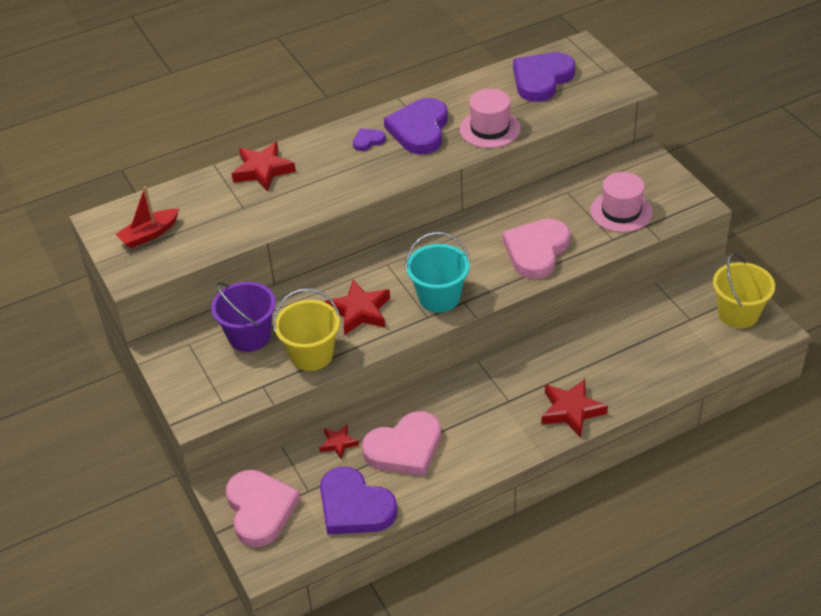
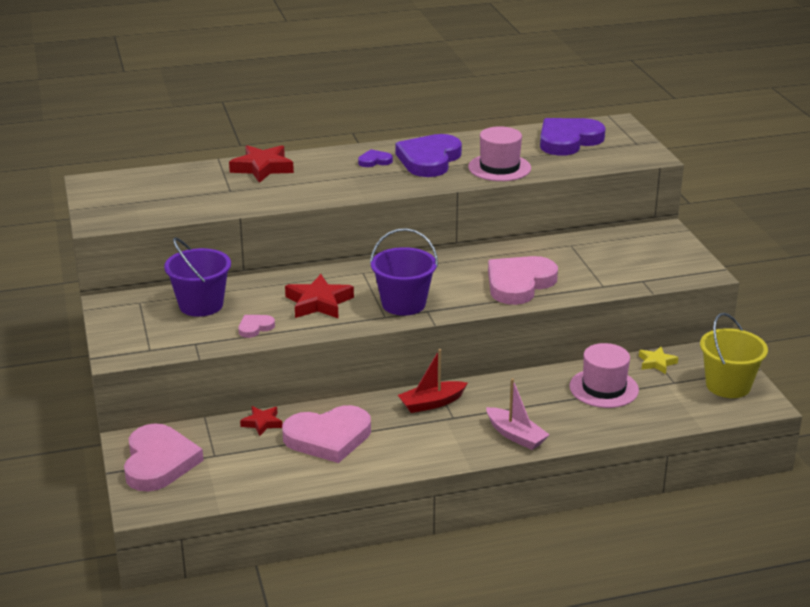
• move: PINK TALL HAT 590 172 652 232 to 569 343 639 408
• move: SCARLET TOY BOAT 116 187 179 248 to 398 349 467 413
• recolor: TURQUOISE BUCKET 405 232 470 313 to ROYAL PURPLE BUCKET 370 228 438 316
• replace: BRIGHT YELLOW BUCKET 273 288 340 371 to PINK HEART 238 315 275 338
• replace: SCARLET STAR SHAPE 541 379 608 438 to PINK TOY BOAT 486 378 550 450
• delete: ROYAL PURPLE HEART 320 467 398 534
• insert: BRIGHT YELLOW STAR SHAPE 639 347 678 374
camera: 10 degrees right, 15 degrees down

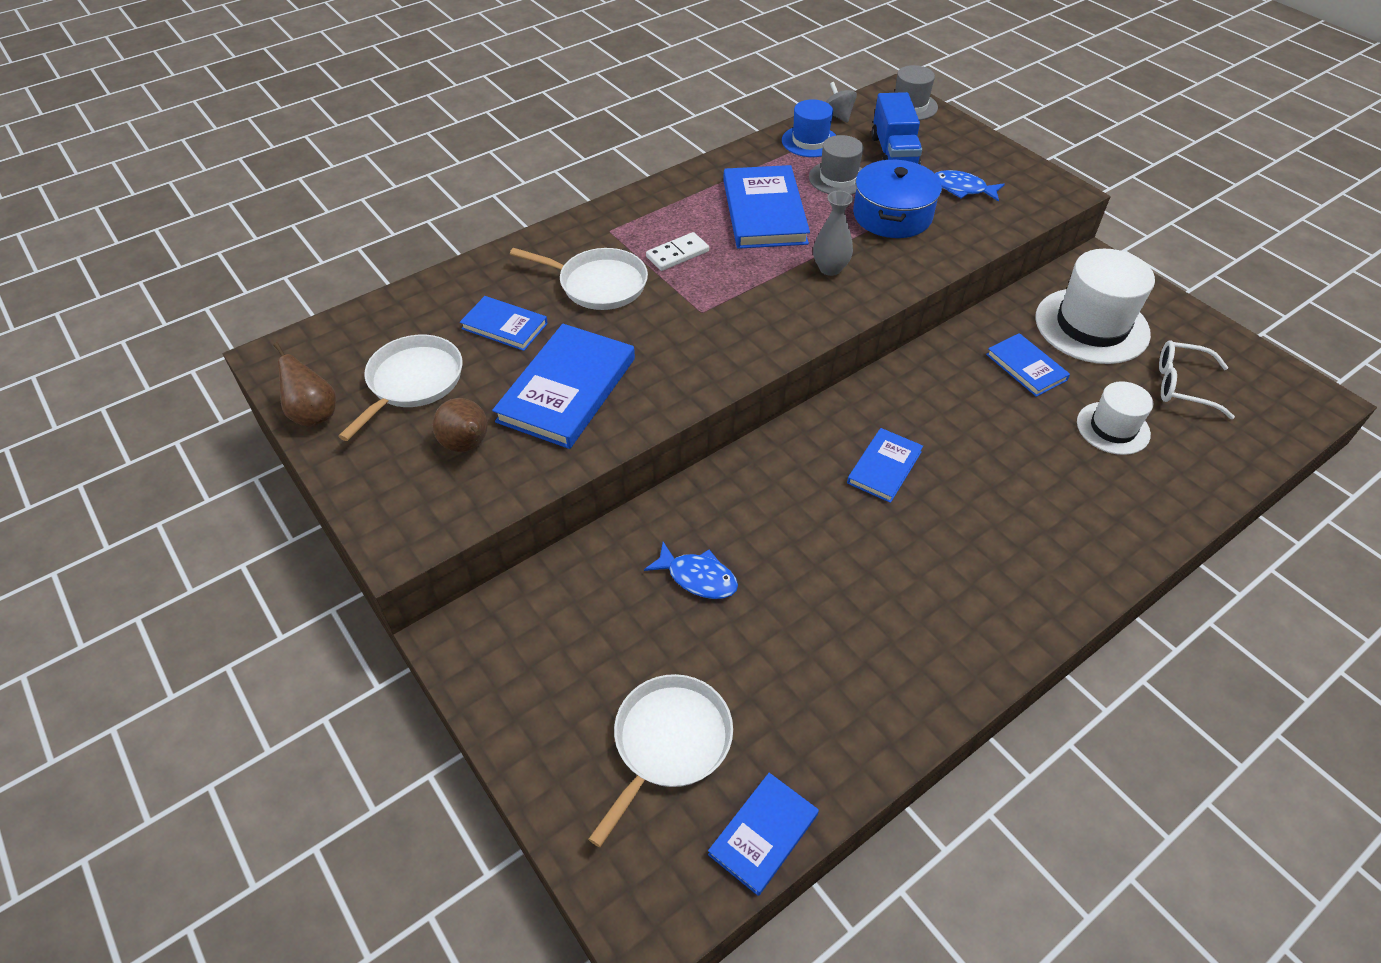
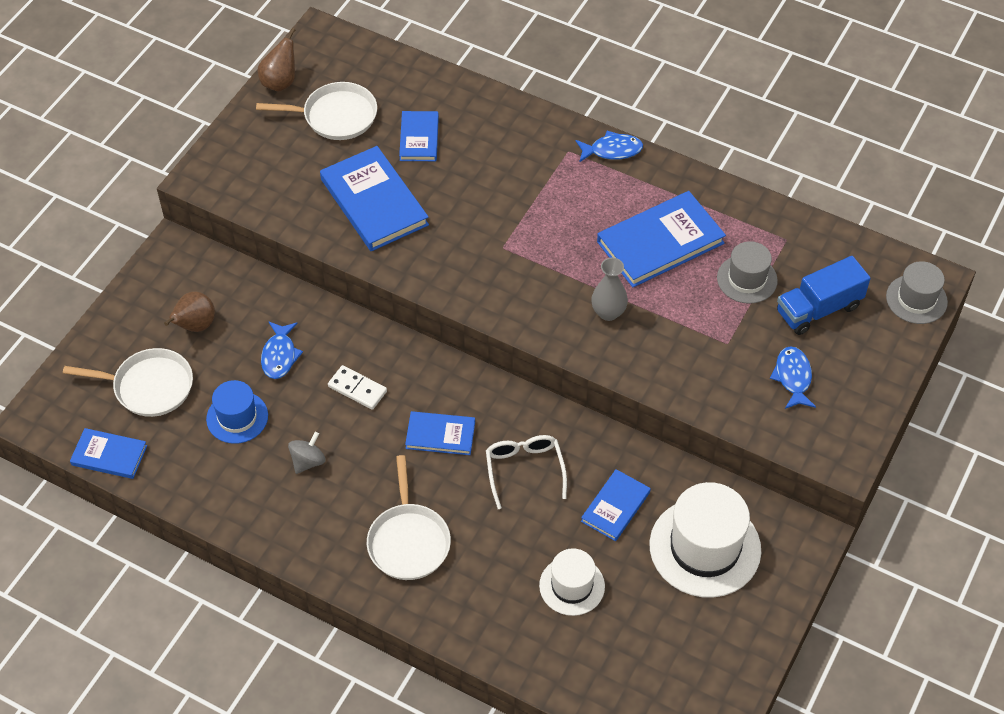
• move: GRAY WHIRLIGIG 826 82 857 122 to 288 432 325 474
• move: ROYAL BLUE TALL HAT 782 99 836 157 to 206 380 268 444
• delete: ROYAL BLUE STOCKPOT 853 159 942 238
• move: SNOW-WHITE DOMINO PIECE 646 232 709 271 to 328 365 387 410
• move: SNOW-WHITE PAN 510 248 648 310 to 367 455 451 580
• rotate: ROYAL BLUE BOOK 492 324 635 449 = 320 146 429 251 60 degrees clockwise
• move: SNOW-WHITE GLASSES 1159 340 1235 419 to 486 435 567 509
• move: DARK BROWN TOY PEAR 432 398 488 452 to 164 291 215 332
• insert: ROYAL BLUE FISH FIGURE 576 131 643 162
camera: 65 degrees right, 5 degrees up

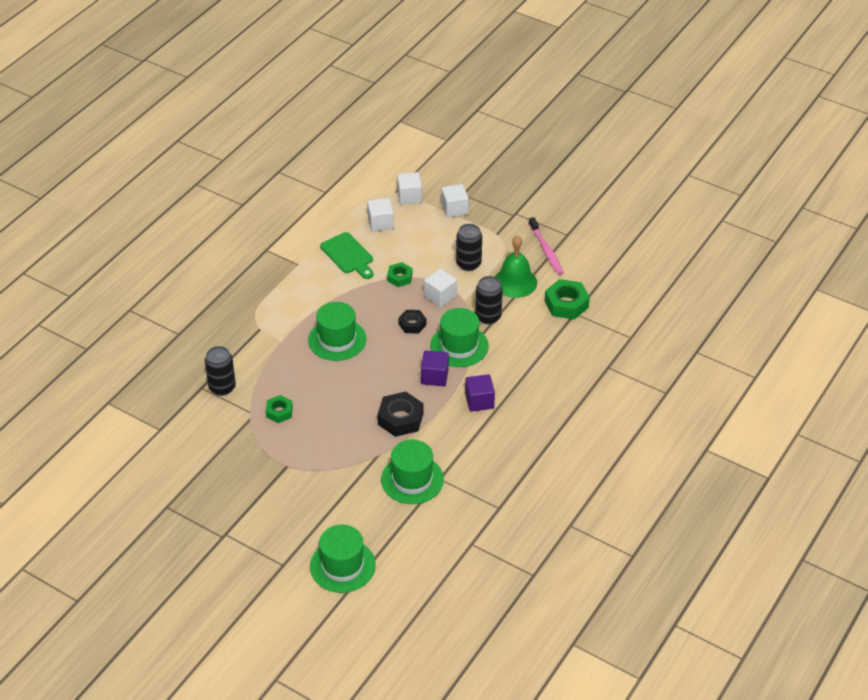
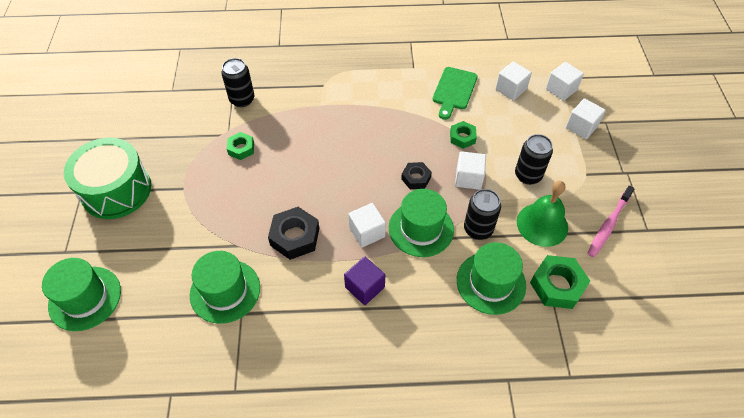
• move: LEAF-GREEN TALL HAT 308 302 366 361 to 457 242 526 315
• recolor: ROYAL PURPLE SOLID CUBE 421 350 449 386 to SNOW-WHITE SOLID CUBE 348 203 386 248
• insert: LEAF-GREEN TOY DRUM 64 138 151 219
camera: 55 degrees right, 10 degrees up

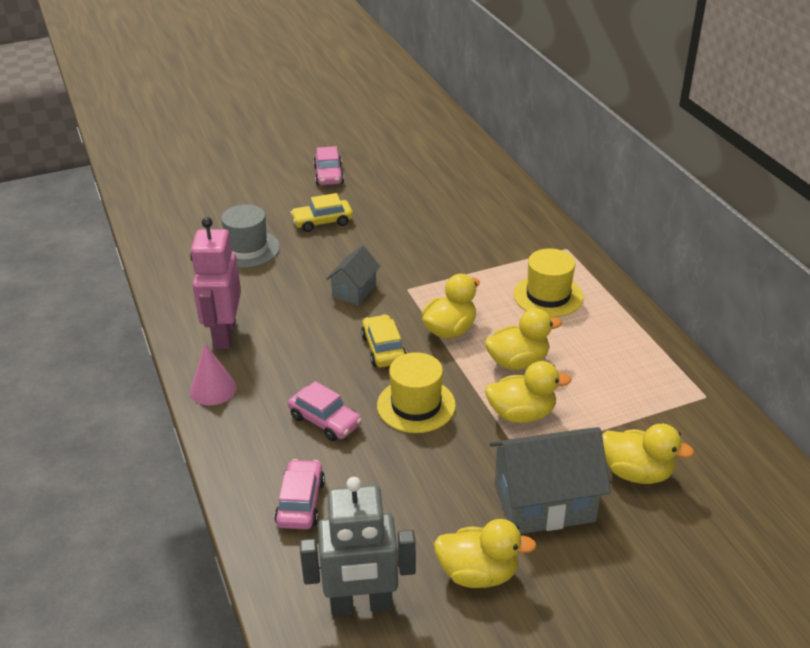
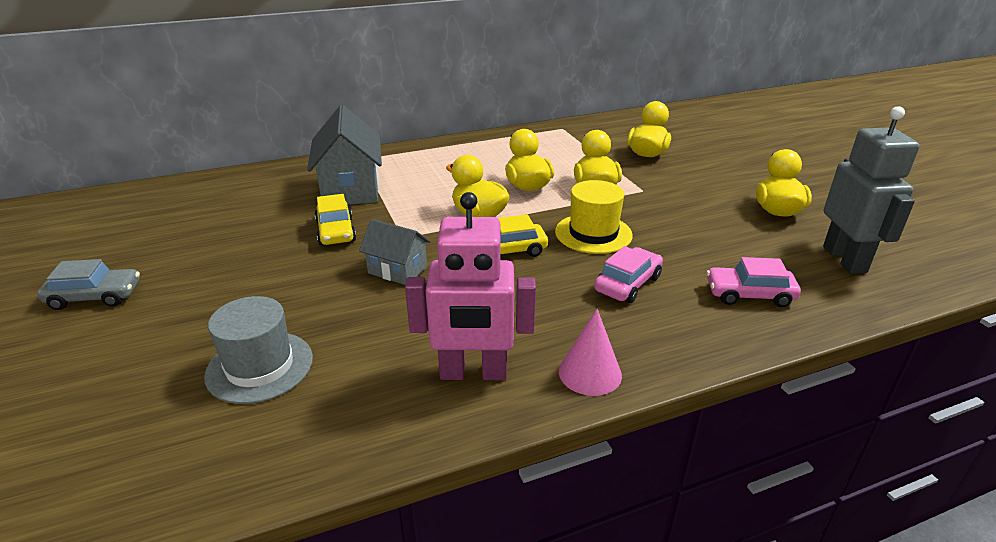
• recolor: PINK TOY CAR 314 146 344 185 to GRAY TOY CAR 37 259 140 310
• move: BRIGHT YELLOW TOY CAR 290 193 353 232 to 315 194 356 246
• delete: BRIGHT YELLOW TALL HAT 514 248 583 317
• move: GRAY HOUSE 489 427 611 534 to 307 105 382 205
camera: 90 degrees left, 5 degrees down

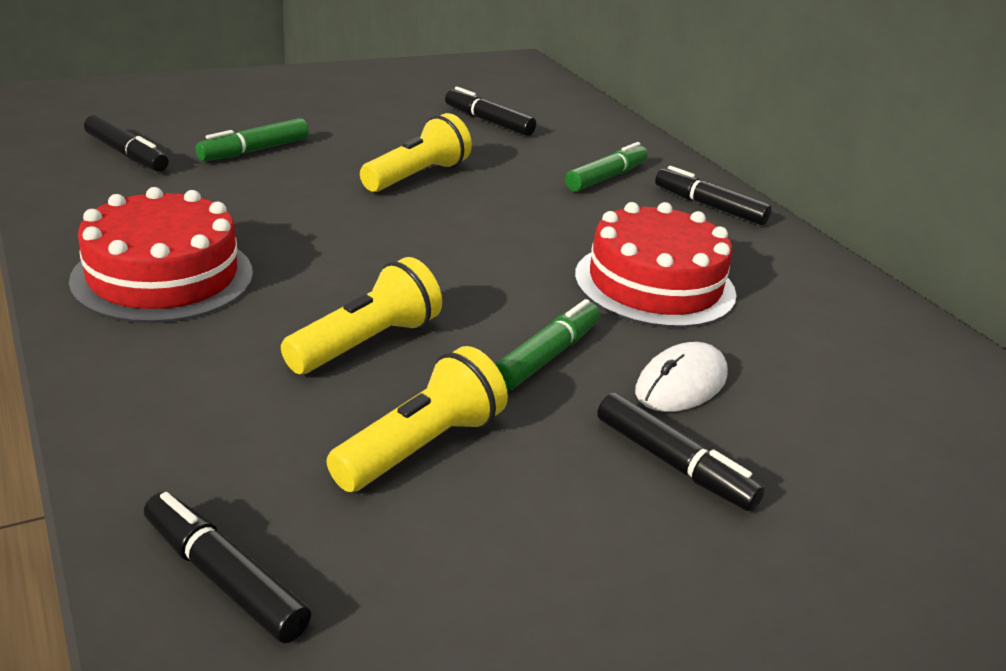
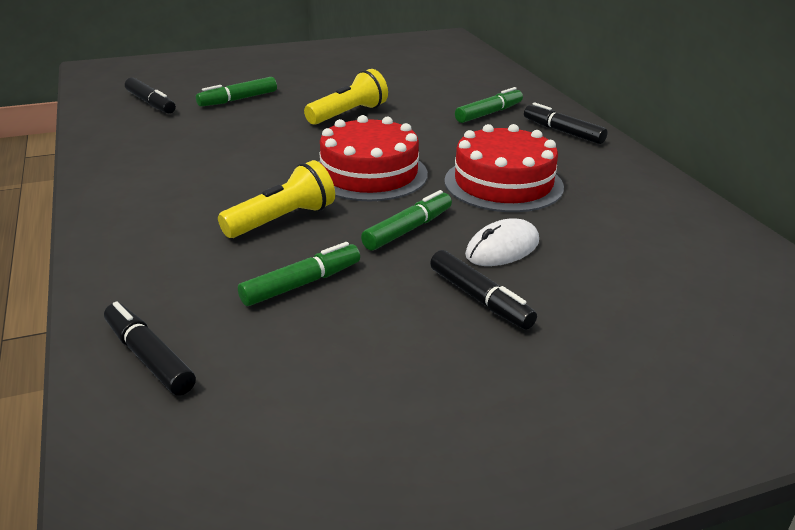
• delete: EBONY FELT PEN 445 87 536 136
• move: SCARLET LAYER CAKE 69 187 253 323 to 319 115 428 201
• replace: BRIGHT YELLOW POCKET TORCH 327 346 508 492 to LEAF-GREEN FELT PEN 238 242 360 306
camera: 10 degrees right, 0 degrees up

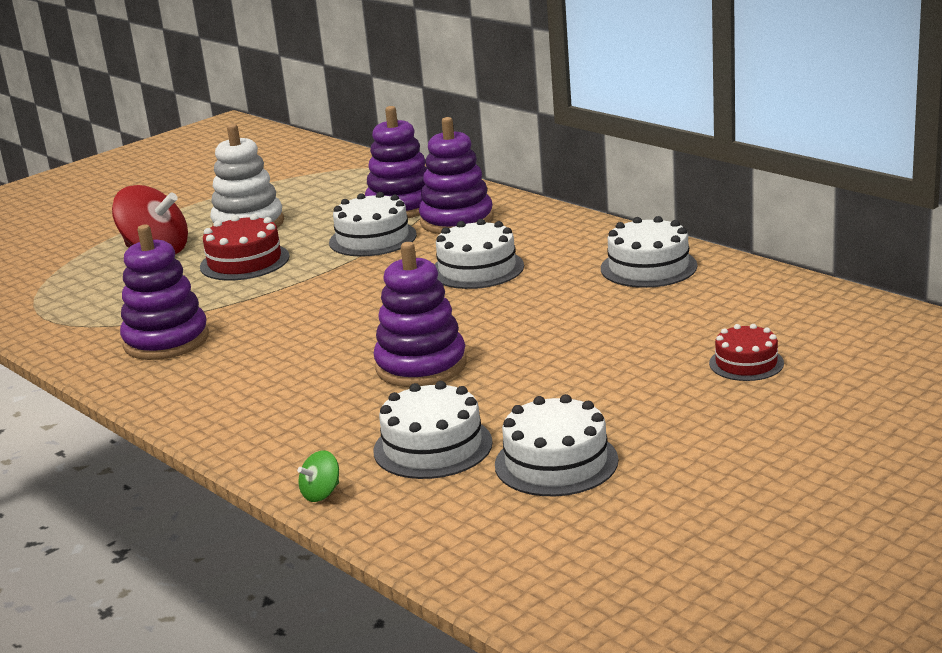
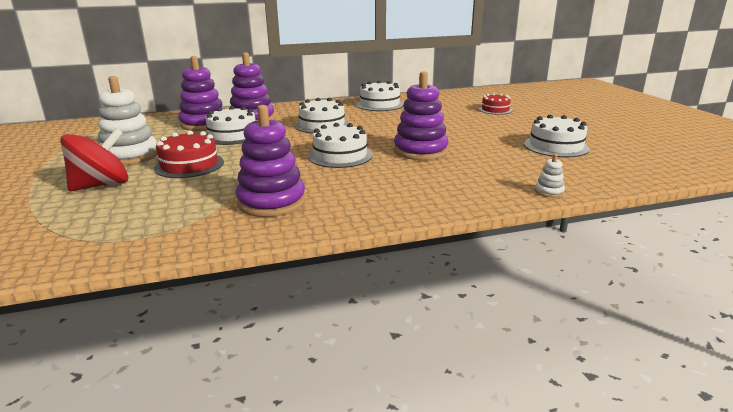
• move: SNOW-WHITE LAYER CAKE 373 381 493 479 to 308 123 372 168
• replace: LEAF-GREEN WHIRLIGIG 297 450 339 502 to SNOW-WHITE STACKING RINGS 535 154 565 198
camera: 65 degrees left, 0 degrees up

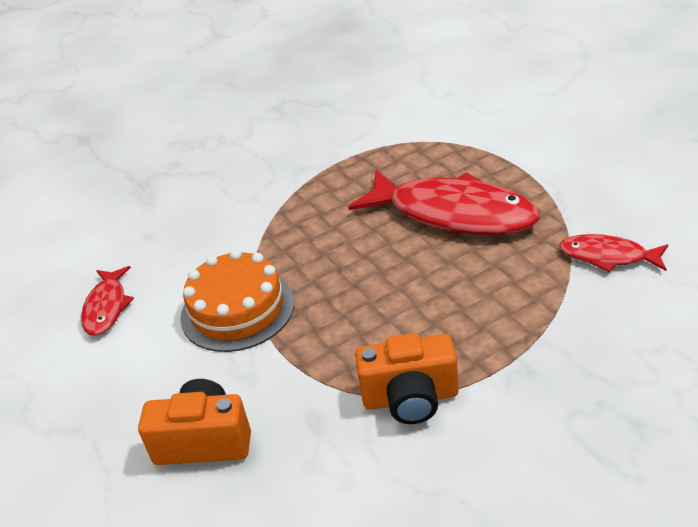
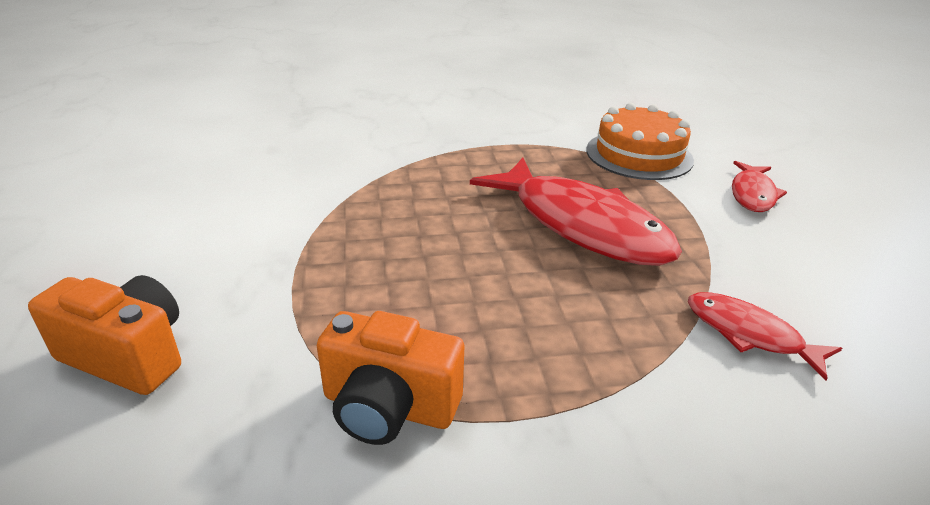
• move: ORANGE LAYER CAKE 180 249 294 352 to 586 103 694 180
• move: SCARLET FISH FIGURE 81 266 134 336 to 732 161 787 212
camera: 15 degrees right, 5 degrees down

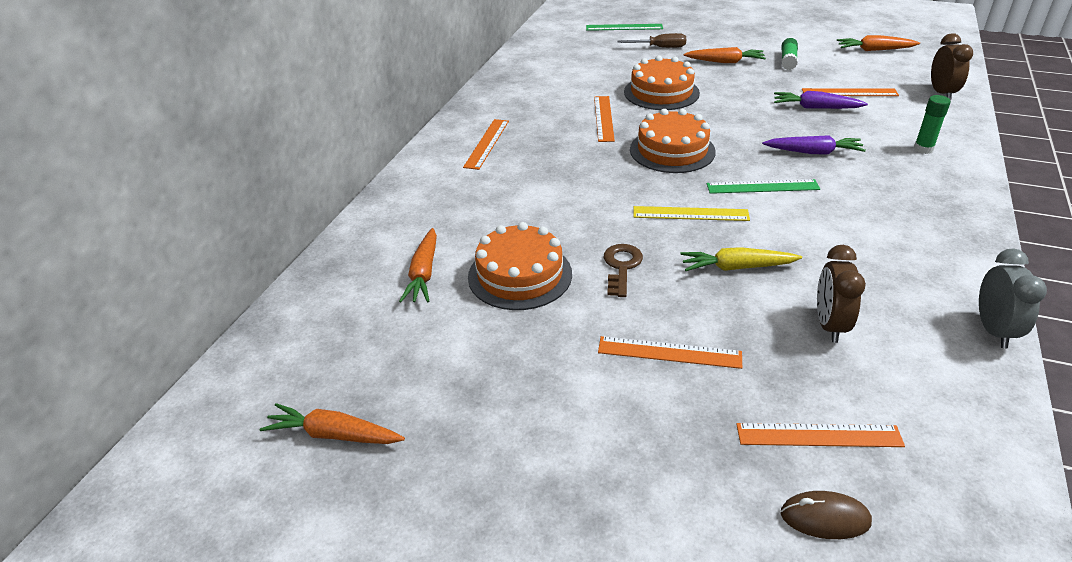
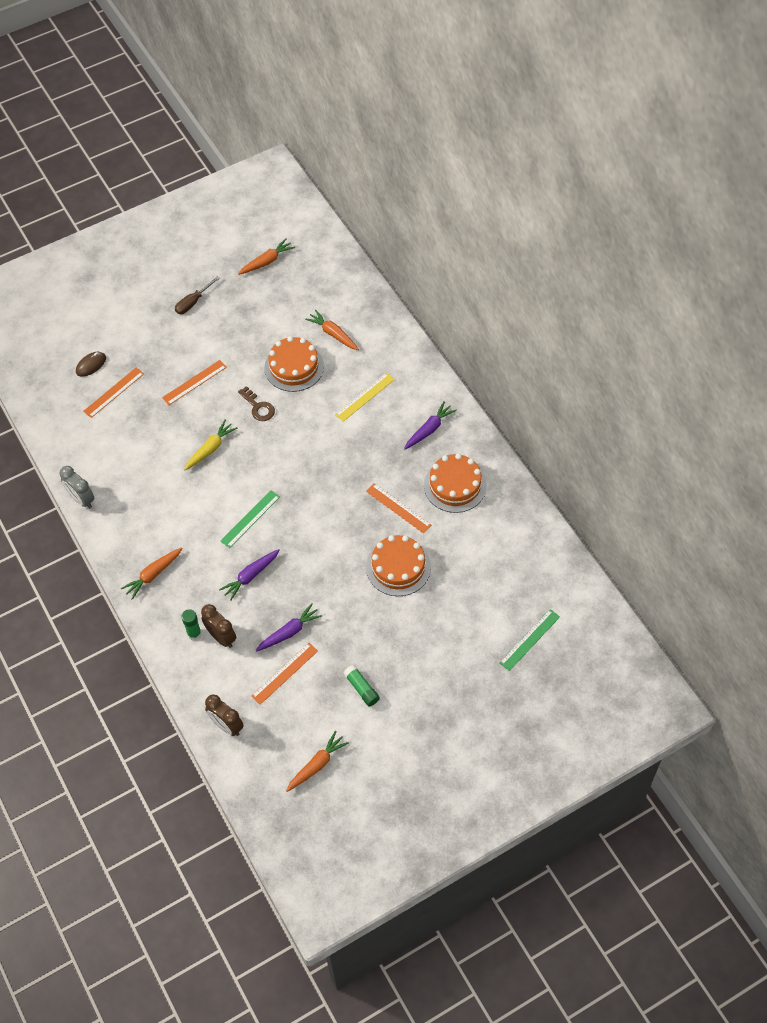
• move: DARK BROWN FLAT SCREWDRIVER 617 33 686 48 to 175 276 220 314
• move: ORANGE ROOT VEGETABLE 683 47 766 63 to 121 547 182 600
• move: ORANGE LAYER CAKE 630 109 716 173 to 424 453 487 513
• replace: ORANGE RULER 463 119 509 170 to ROYAL PURPLE ROOT VEGETABLE 404 401 457 449
• move: BRIGHT YELLOW RULER 633 206 750 221 to 335 372 395 422
• move: DARK BROWN BEDSIDE CLOCK 817 245 866 343 to 201 604 236 648
camera: 130 degrees right, 20 degrees up

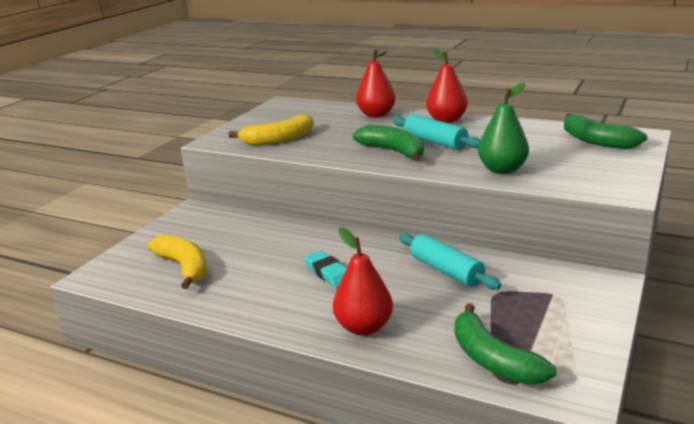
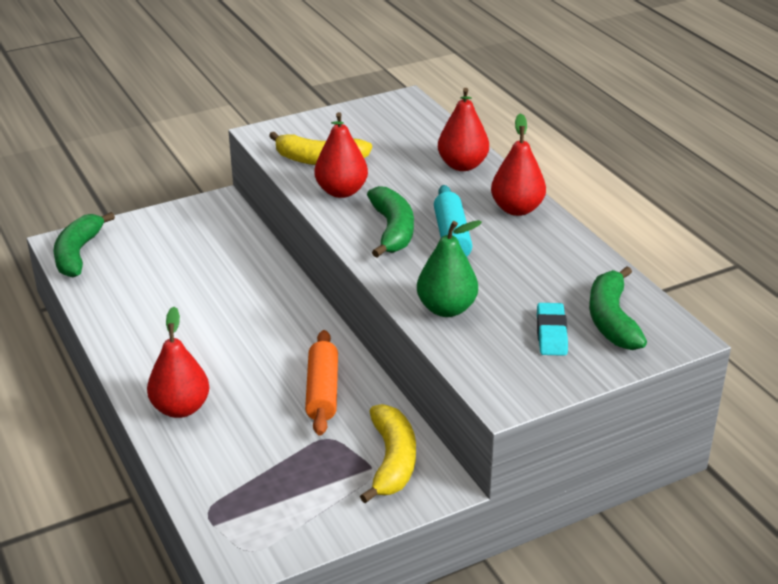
• recolor: TURQUOISE ROLLING PIN 399 233 501 290 to ORANGE ROLLING PIN 305 330 338 435
• move: BRIGHT YELLOW BANANA 148 235 207 289 to 360 404 416 503
• move: TURQUOISE PENCIL ERASER 304 251 347 288 to 537 303 568 356
• move: LEAF-GREEN BANANA 455 303 557 384 to 53 212 115 277
• insert: SCARLET TOY PEAR 314 112 368 198
camera: 35 degrees right, 10 degrees up

